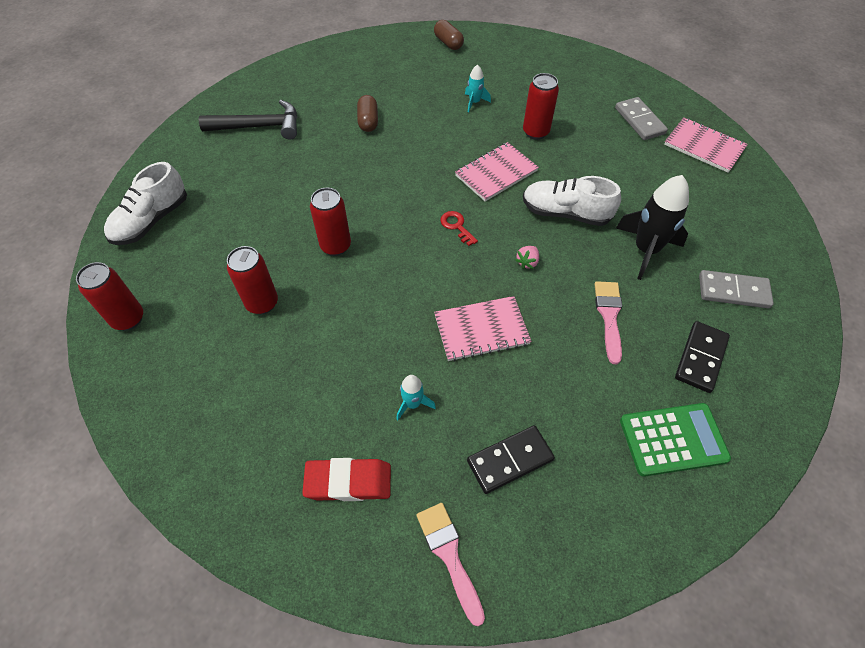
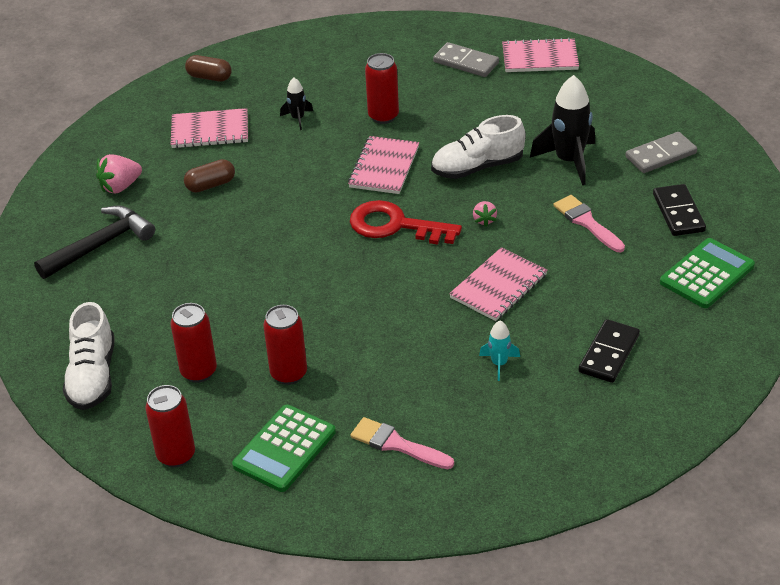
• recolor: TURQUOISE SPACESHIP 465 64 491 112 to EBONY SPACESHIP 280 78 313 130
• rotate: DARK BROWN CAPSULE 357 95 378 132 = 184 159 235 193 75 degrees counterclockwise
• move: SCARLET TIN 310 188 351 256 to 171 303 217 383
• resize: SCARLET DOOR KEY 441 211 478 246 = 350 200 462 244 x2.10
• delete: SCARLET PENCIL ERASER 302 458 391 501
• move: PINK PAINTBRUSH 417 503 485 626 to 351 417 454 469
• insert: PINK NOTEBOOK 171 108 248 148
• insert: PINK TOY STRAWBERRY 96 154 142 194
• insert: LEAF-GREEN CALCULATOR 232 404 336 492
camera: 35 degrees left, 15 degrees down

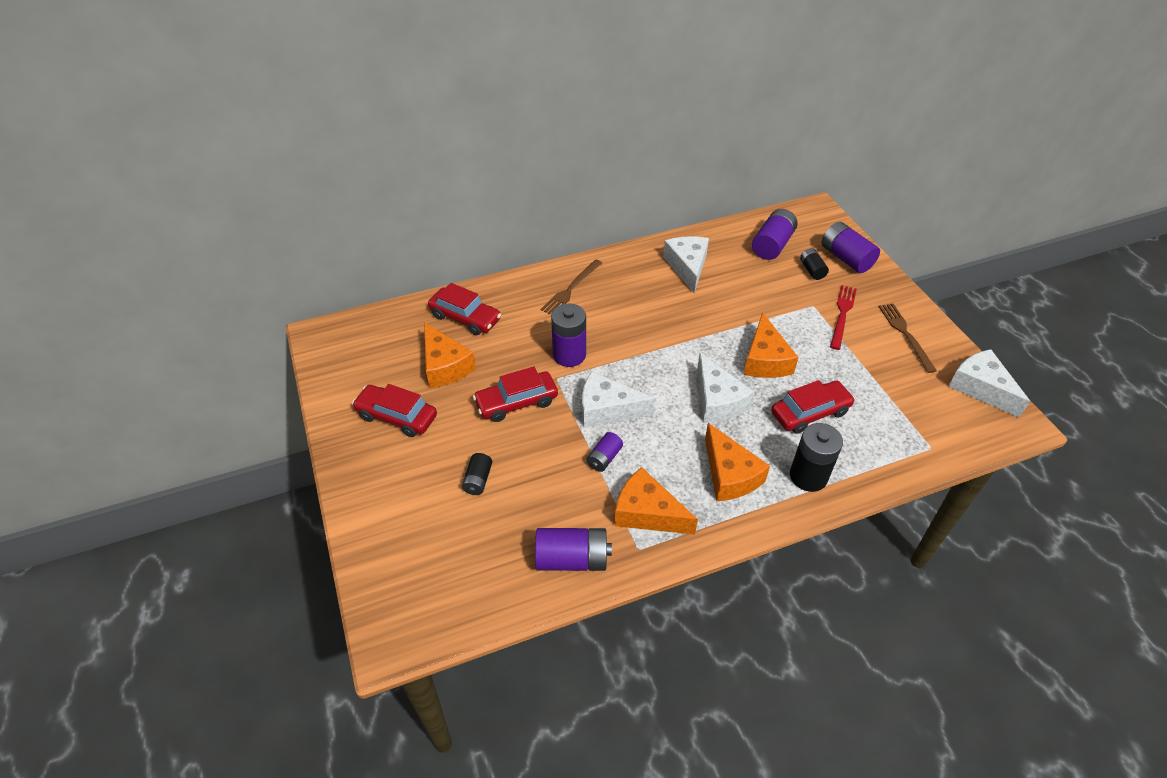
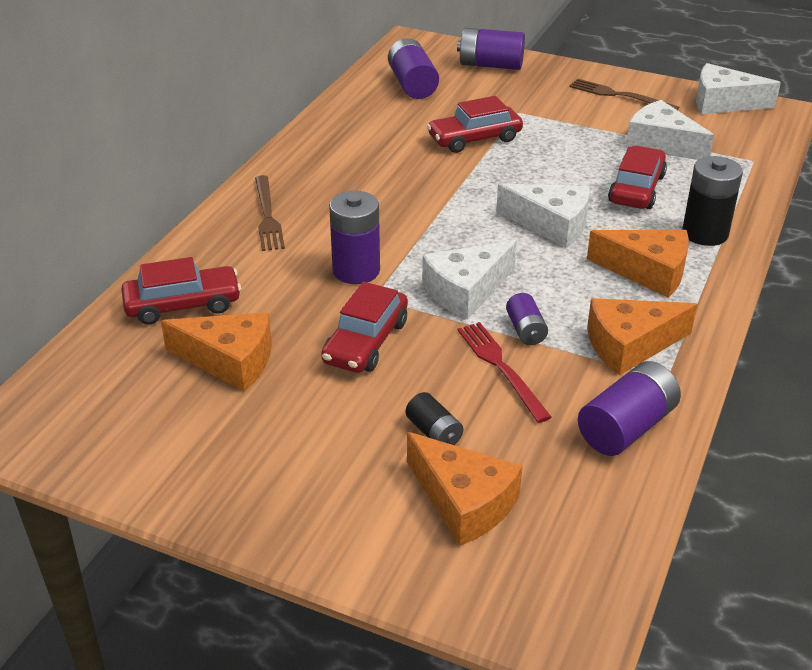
• move: SNOW-WHITE PIECE OF CHEESE 663 236 709 293 to 626 100 714 160
• delete: EBONY BATTERY 800 248 829 280
• move: SCARLET FORK 830 285 857 350 to 457 322 552 423
• move: ORANGE PIECE OF CHEESE 743 312 799 378 to 407 432 522 546
• move: SCARLET TOY CAR 352 384 437 437 to 427 96 523 153
camera: 45 degrees left, 10 degrees down

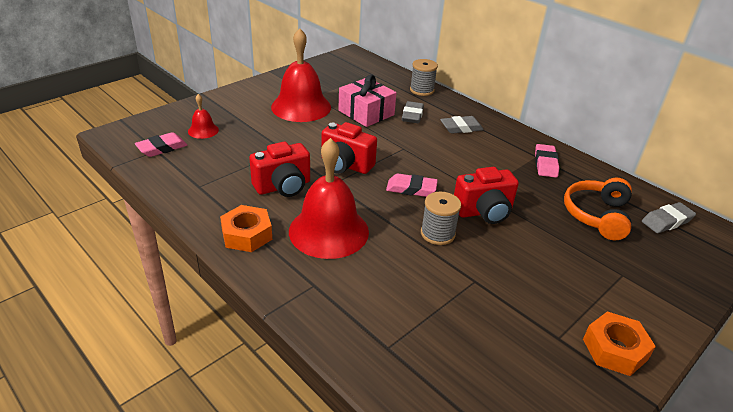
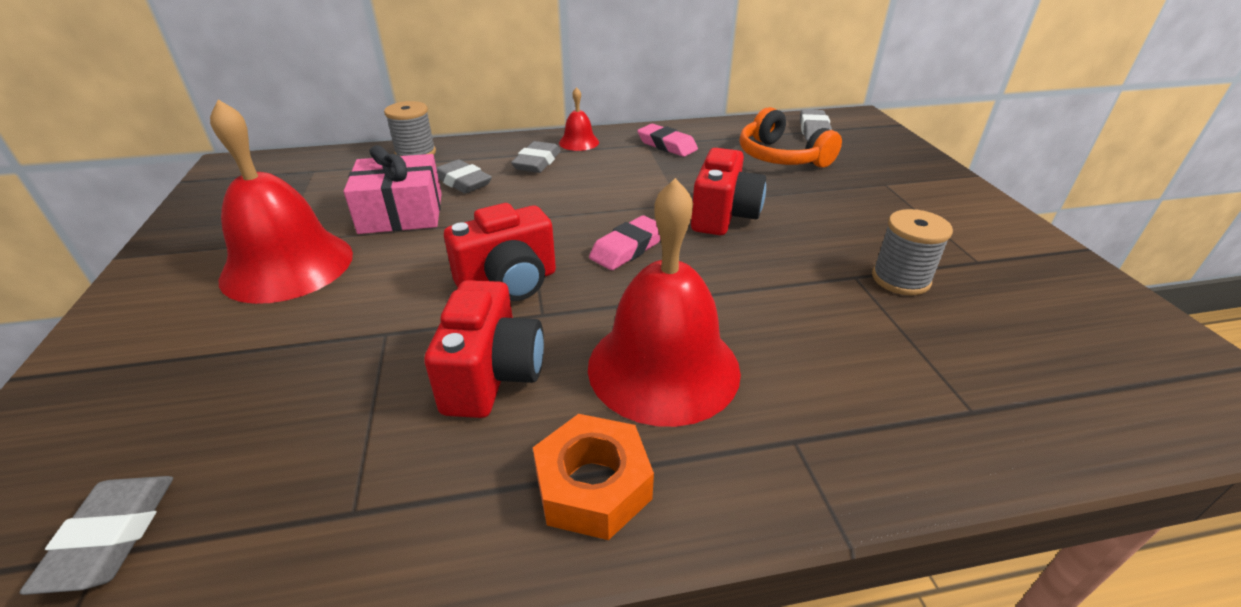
• move: SCARLET HAND BELL 188 94 219 139 to 559 87 599 151
• recolor: PINK PENCIL ERASER 135 132 187 157 to GRAY PENCIL ERASER 20 476 173 595
• move: GRAY REEL OF THREAD 421 192 461 245 to 872 209 953 295
• delete: ORANGE HEX NUT 583 311 656 376
camera: 55 degrees left, 0 degrees up

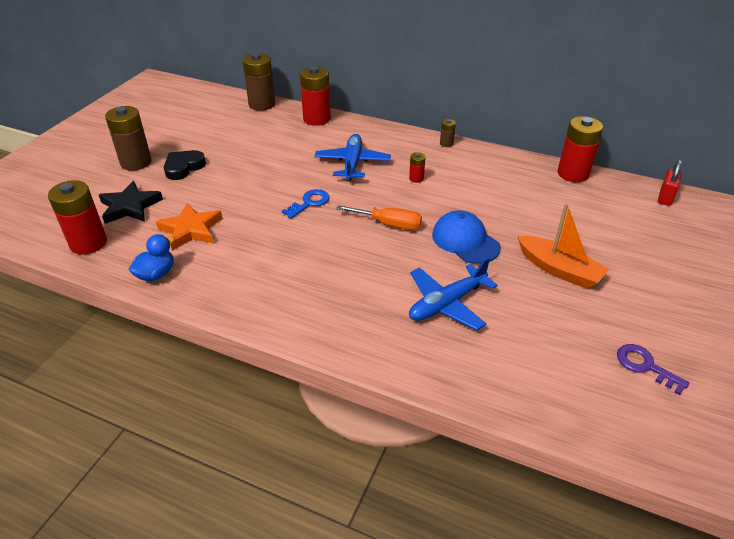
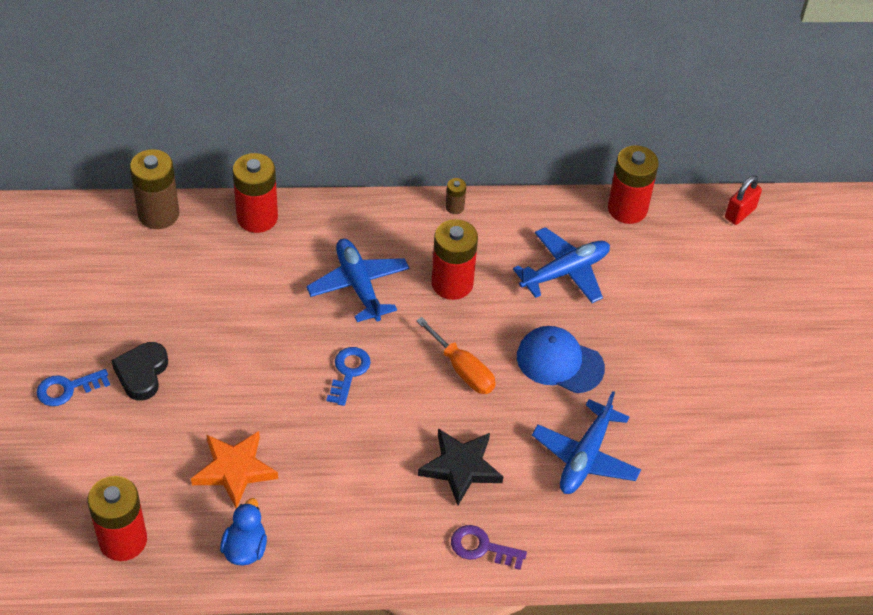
• replace: DARK BROWN BATTERY 105 106 152 171 to ROYAL BLUE DOOR KEY 36 369 110 406
• resize: SCARLET BATTERY 409 152 426 183 = 431 219 478 300 x2.14
• rotate: SCARLET PADLOCK 658 159 682 206 = 725 175 762 225 45 degrees clockwise
• move: EBONY STAR SHAPE 99 181 163 224 to 418 428 503 505
• delete: ORANGE TOY BOAT 517 203 609 289
• rotate: ORANGE FLAT SCREWDRIVER 336 205 422 230 = 416 317 495 394 60 degrees clockwise
• move: ROYAL PURPLE DOOR KEY 617 344 690 395 to 451 525 527 570
• insert: ROYAL BLUE AEROPLANE 513 227 610 303
camera: 30 degrees left, 10 degrees up

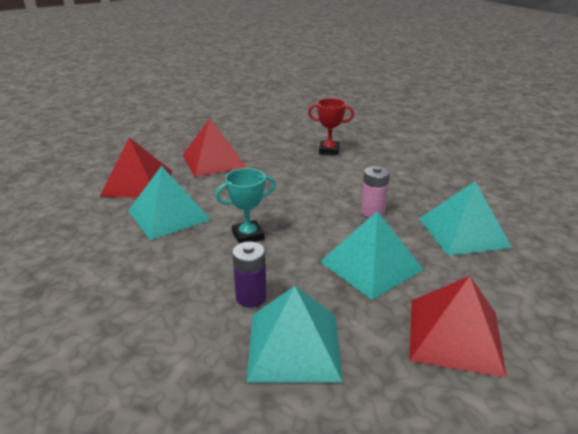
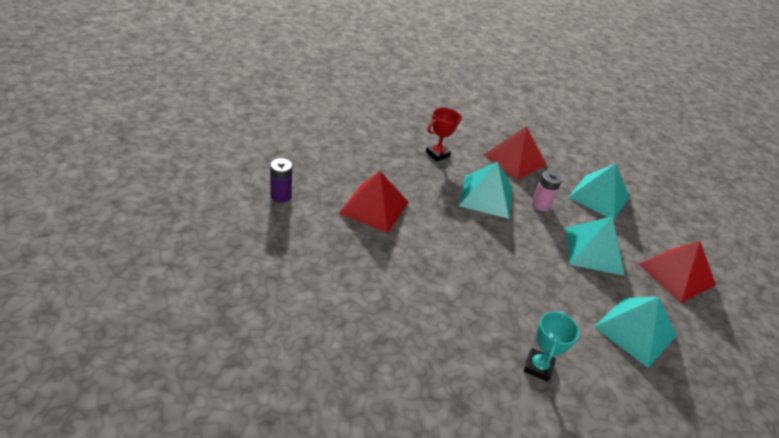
• move: SCARLET PYRAMID 100 137 172 198 to 483 126 547 180
• move: TURQUOISE PYRAMID 128 166 211 240 to 459 161 513 219
• move: TURQUOISE TROPHY 215 168 275 244 to 524 311 579 382
• move: ROYAL PURPLE BATTERY 232 242 267 308 to 270 158 292 202
camera: 50 degrees left, 10 degrees up

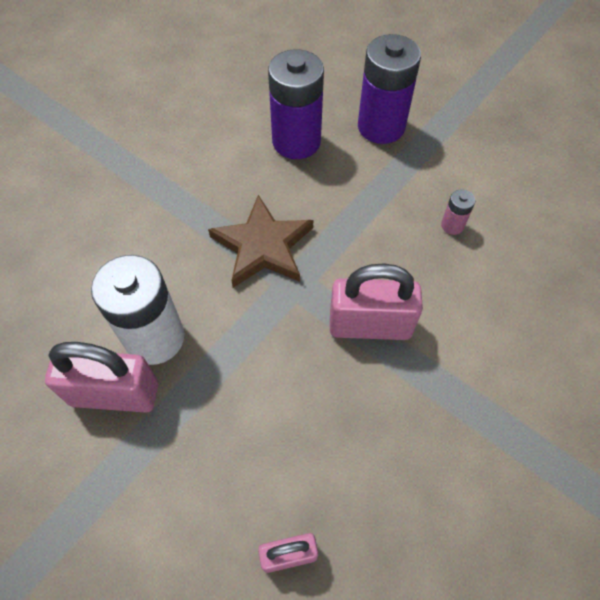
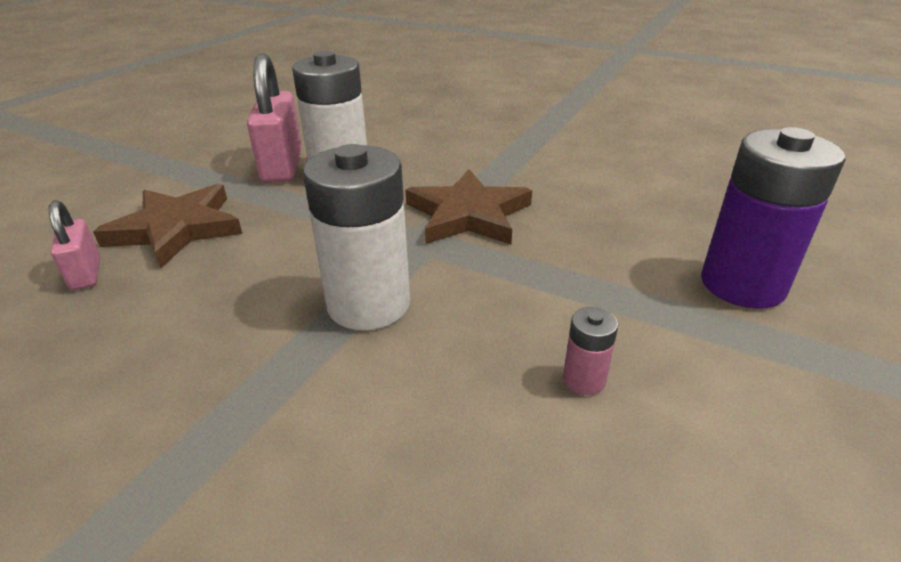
• delete: ROYAL PURPLE BATTERY 268 49 324 159
• replace: PINK PADLOCK 330 264 423 340 to SNOW-WHITE BATTERY 303 144 410 330
• insert: DARK BROWN STAR SHAPE 93 184 242 268
camera: 80 degrees right, 25 degrees down

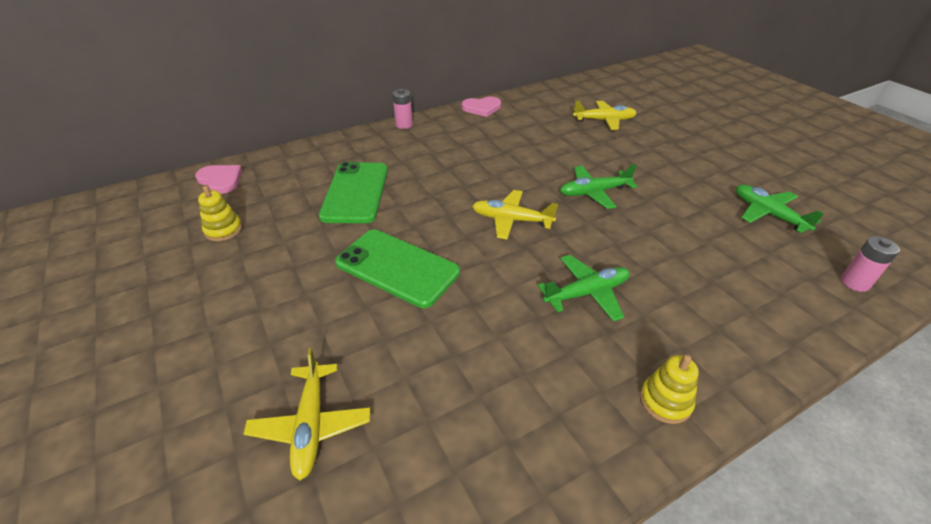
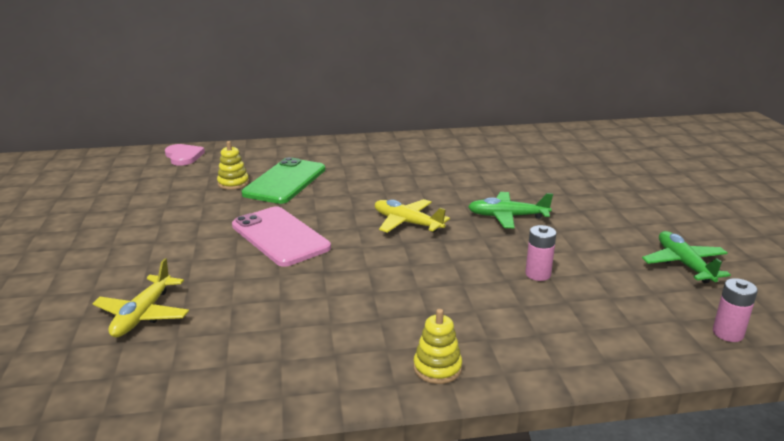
• move: PINK BATTERY 392 89 413 129 to 525 225 556 281
• delete: PINK HEART 462 96 501 117
• delete: BRIGHT YELLOW AEROPLANE 573 101 637 130
• move: BRIGHT YELLOW STACKING RINGS 198 186 242 241 to 217 141 249 190
• recolor: LEAF-GREEN PHONE 335 230 460 308 to PINK PHONE 232 206 331 267
• delete: LEAF-GREEN AEROPLANE 538 255 630 322
camera: 20 degrees right, 15 degrees down

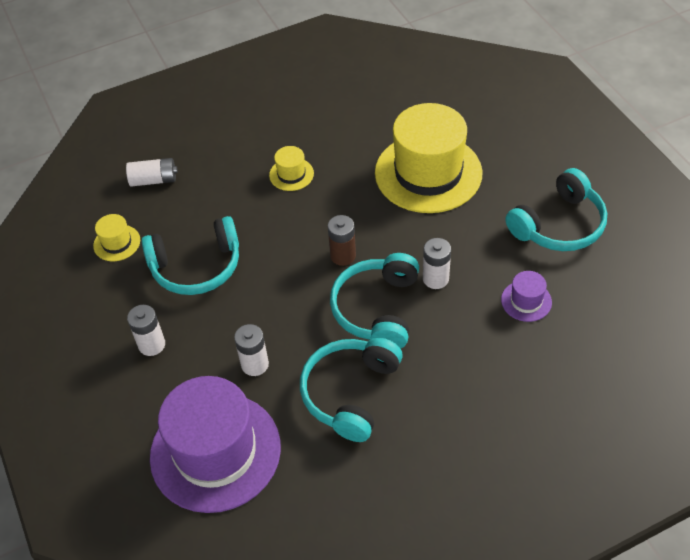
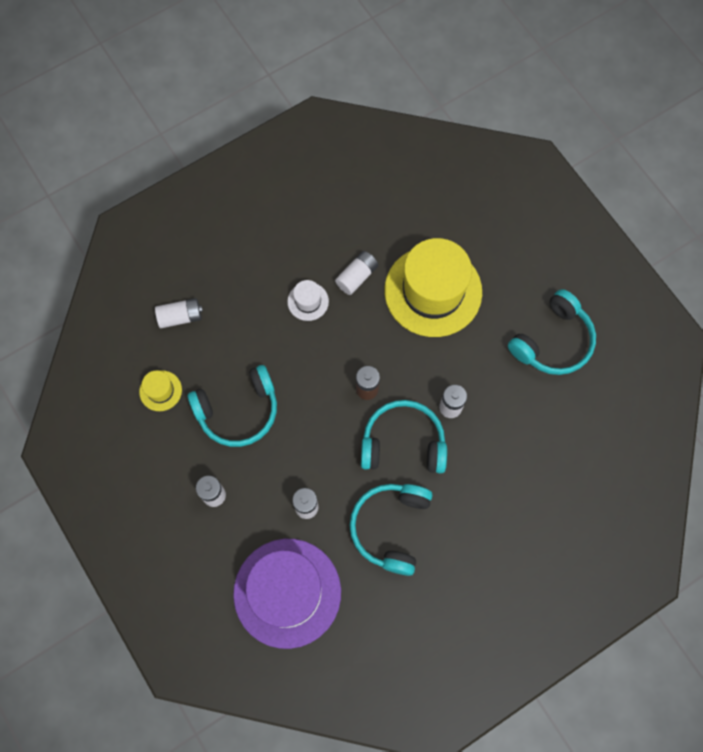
• recolor: BRIGHT YELLOW TALL HAT 269 146 314 191 to SNOW-WHITE TALL HAT 288 280 329 321
• rotate: TURQUOISE HEADPHONES 330 253 419 349 = 361 400 447 473 90 degrees clockwise
• delete: ROYAL PURPLE TALL HAT 501 271 552 322
• insert: SNOW-WHITE BATTERY 335 251 378 295
camera: 10 degrees left, 20 degrees up

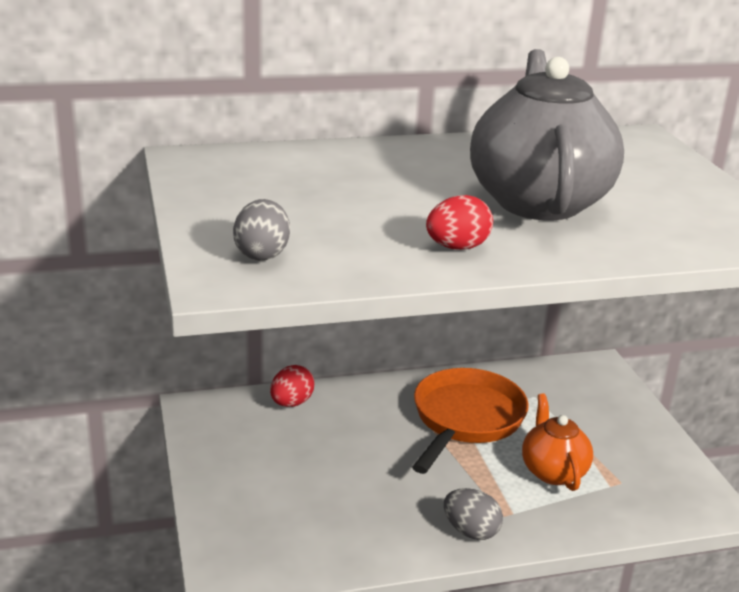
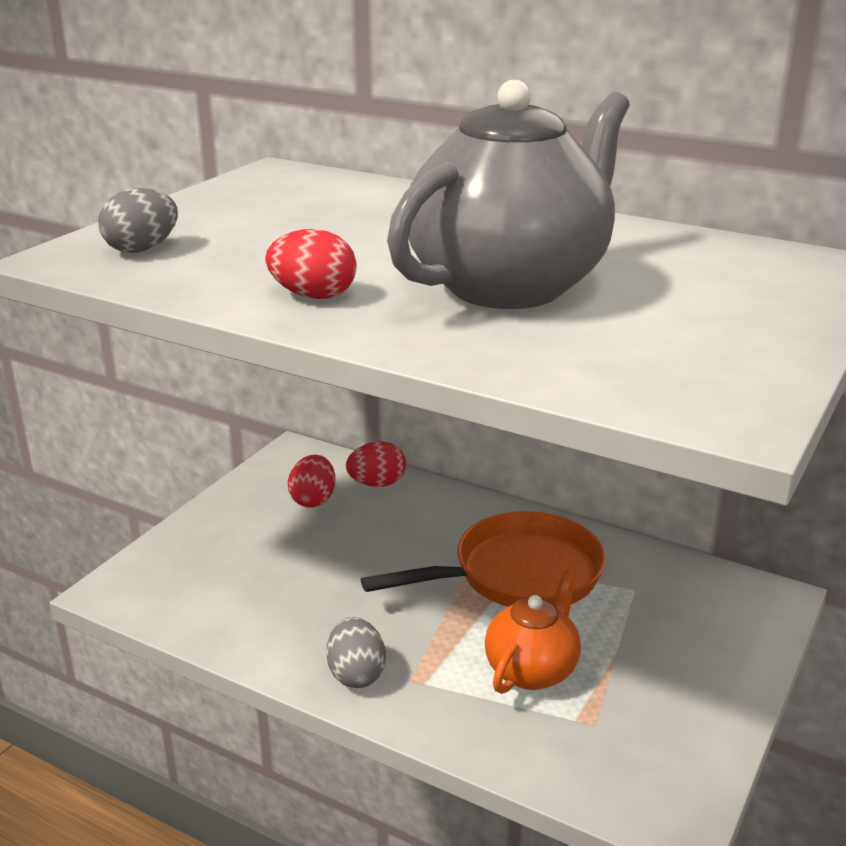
• insert: SCARLET EGG SHAPE 288 455 335 508
camera: 45 degrees right, 0 degrees up

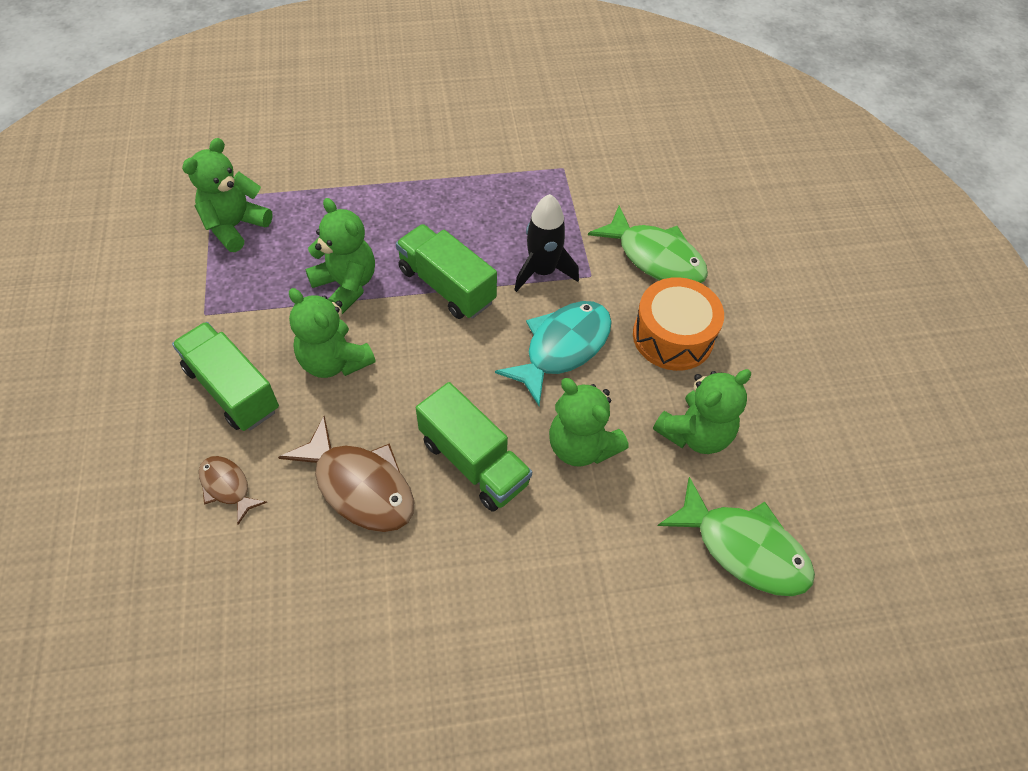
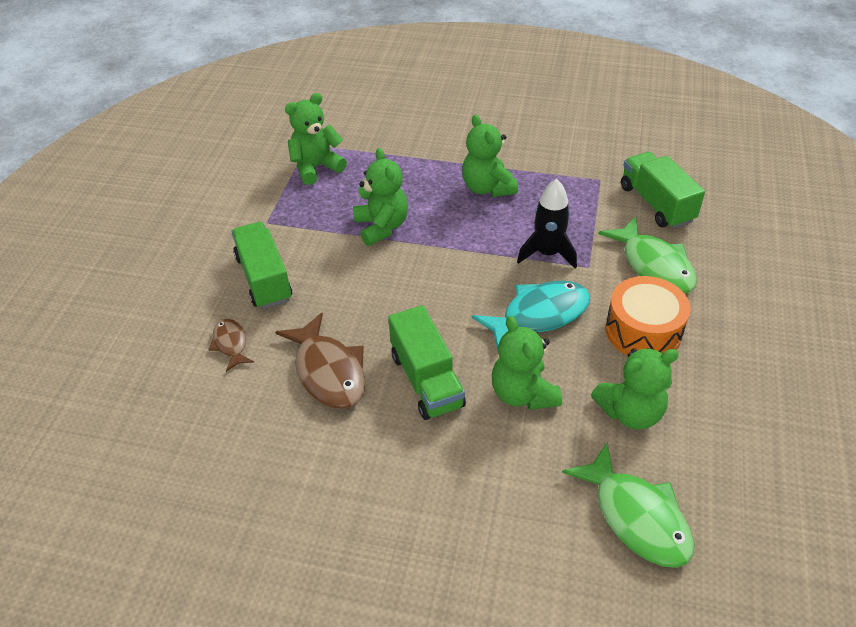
• move: LEAF-GREEN TRUCK 396 224 497 319 to 621 152 705 229
• move: LEAF-GREEN TEDDY BEAR 289 288 375 378 to 462 114 518 197
camera: 25 degrees right, 10 degrees down

